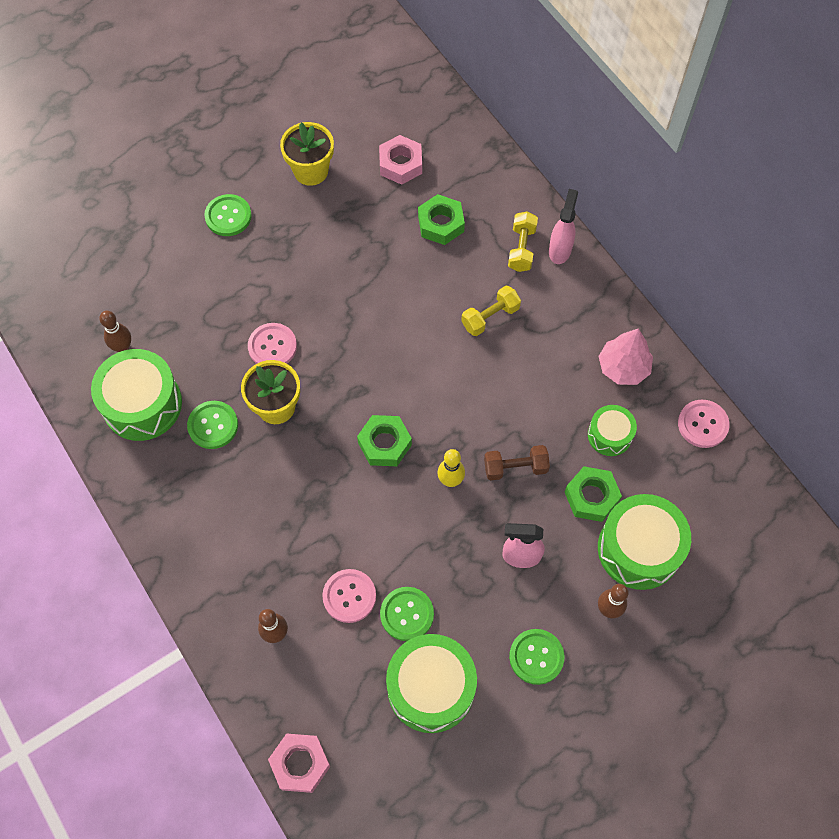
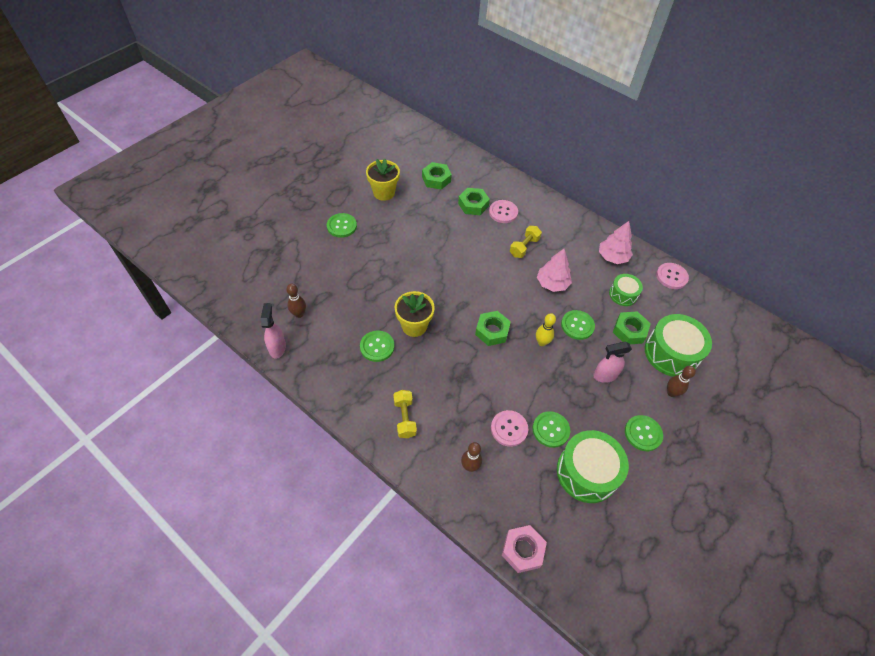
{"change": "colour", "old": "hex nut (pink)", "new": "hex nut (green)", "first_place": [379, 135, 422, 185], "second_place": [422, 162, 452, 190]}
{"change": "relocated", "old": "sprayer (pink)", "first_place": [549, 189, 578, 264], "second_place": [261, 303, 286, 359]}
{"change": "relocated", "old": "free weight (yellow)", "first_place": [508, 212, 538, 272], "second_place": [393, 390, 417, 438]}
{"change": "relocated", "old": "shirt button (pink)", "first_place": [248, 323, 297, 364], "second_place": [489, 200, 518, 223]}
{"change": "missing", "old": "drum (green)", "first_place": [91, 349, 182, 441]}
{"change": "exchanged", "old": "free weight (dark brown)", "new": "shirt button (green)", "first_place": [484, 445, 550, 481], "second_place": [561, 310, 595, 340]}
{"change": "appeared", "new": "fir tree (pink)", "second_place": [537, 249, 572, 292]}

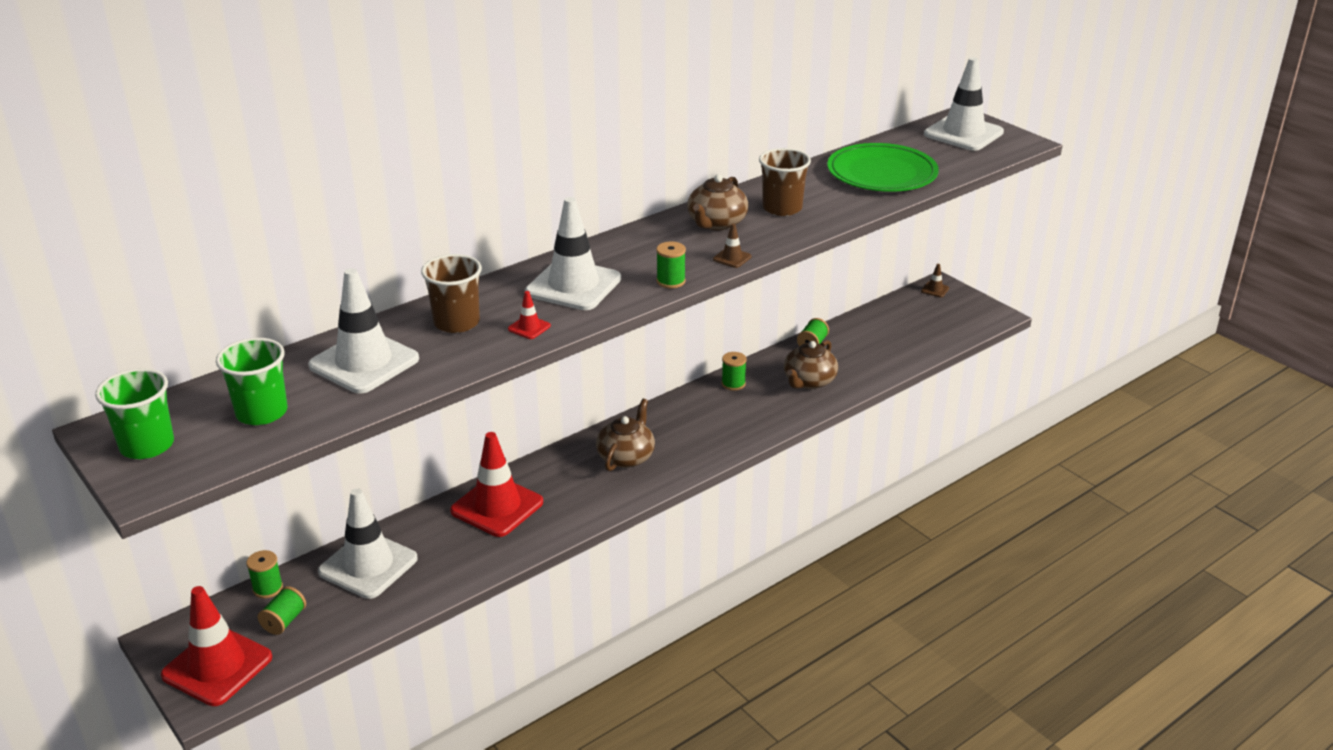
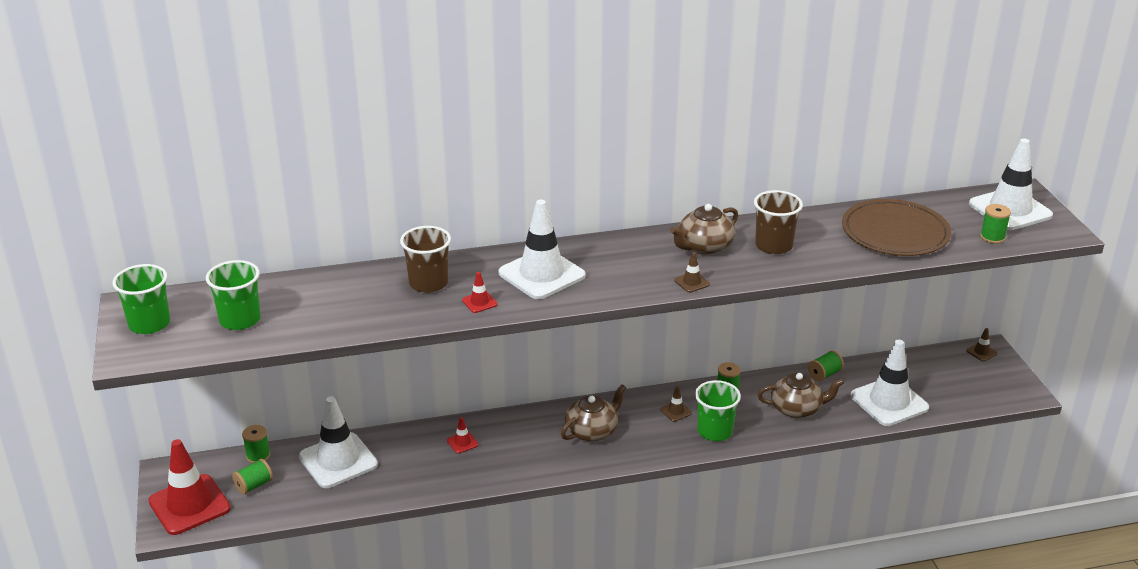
{"change": "colour", "old": "plate (green)", "new": "plate (dark brown)", "first_place": [827, 143, 939, 192], "second_place": [842, 199, 951, 256]}
{"change": "relocated", "old": "reel of thread (green)", "first_place": [656, 242, 686, 288], "second_place": [980, 204, 1011, 244]}
{"change": "relocated", "old": "road cone (pure white)", "first_place": [308, 268, 419, 394], "second_place": [851, 340, 929, 426]}
{"change": "spun", "old": "tea pot (dark brown)", "first_place": [784, 340, 838, 389], "second_place": [758, 373, 844, 418], "degrees": -150}
{"change": "size", "old": "road cone (crimson)", "first_place": [450, 432, 543, 537], "second_place": [447, 417, 479, 454], "factor": 0.41}
{"change": "appeared", "new": "tumbler (green)", "second_place": [695, 380, 741, 441]}
{"change": "appeared", "new": "road cone (dark brown)", "second_place": [660, 386, 692, 422]}

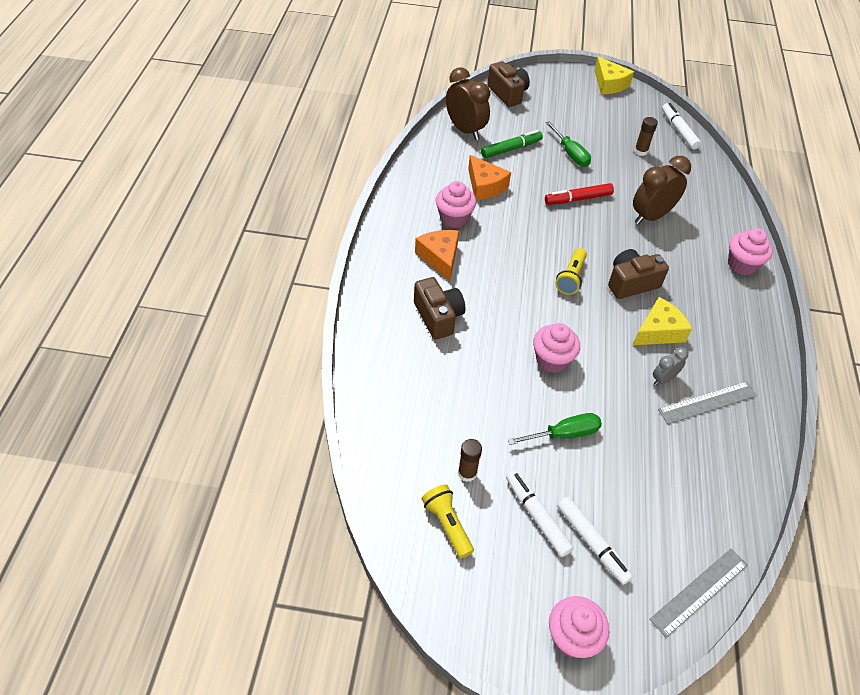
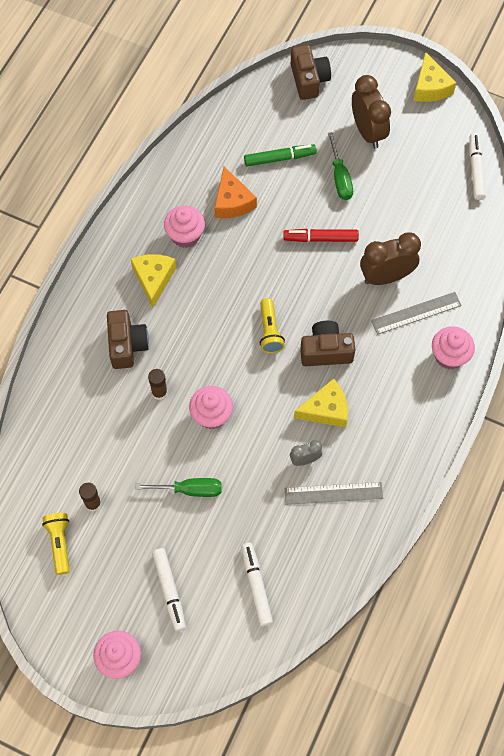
{"change": "relocated", "old": "bedside clock (dark brown)", "first_place": [446, 67, 490, 140], "second_place": [352, 75, 391, 149]}
{"change": "relocated", "old": "glue (dark brown)", "first_place": [634, 117, 658, 156], "second_place": [148, 369, 167, 400]}
{"change": "colour", "old": "cheese wedge (orange)", "new": "cheese wedge (yellow)", "first_place": [415, 230, 459, 281], "second_place": [131, 254, 176, 308]}
{"change": "spun", "old": "pocket torch (yellow)", "first_place": [555, 248, 587, 295], "second_place": [260, 298, 285, 353], "degrees": -45}
{"change": "relocated", "old": "felt pen (pure white)", "first_place": [506, 470, 573, 557], "second_place": [241, 543, 273, 626]}
{"change": "relocated", "old": "measuring stick (ash-grey)", "first_place": [649, 548, 748, 638], "second_place": [371, 292, 462, 335]}

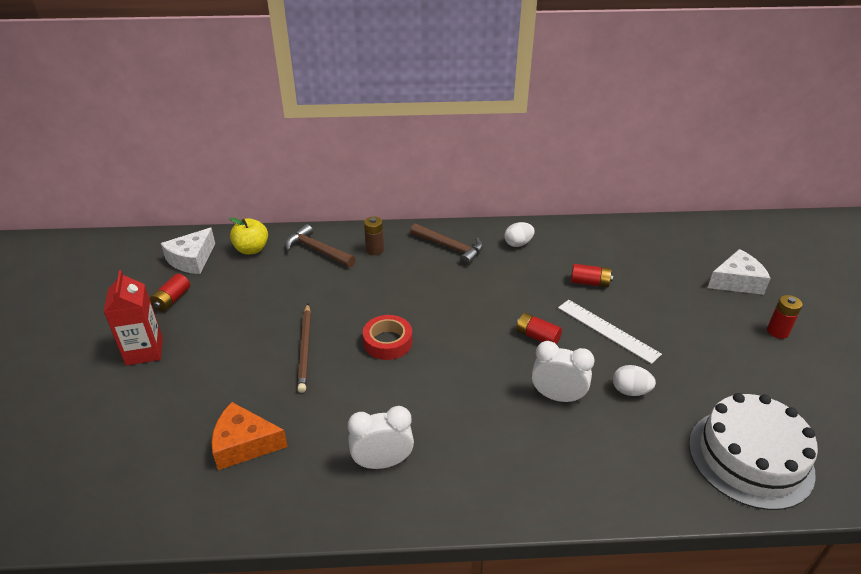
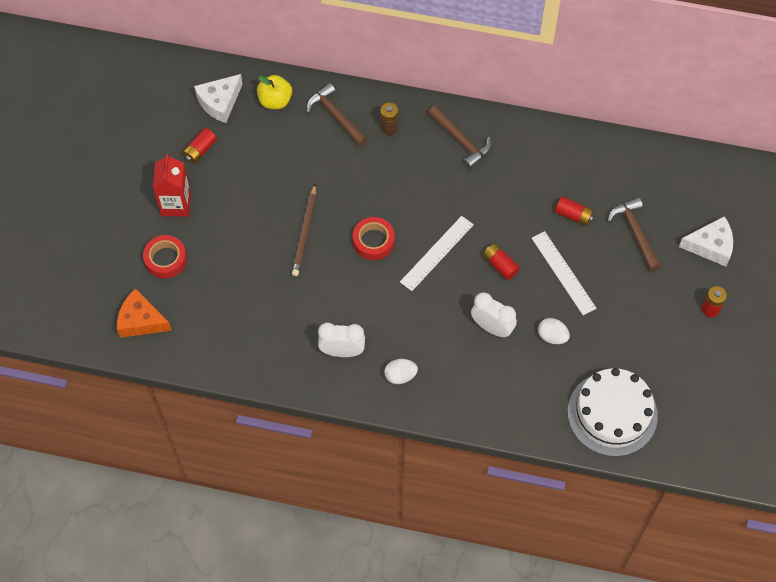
{"change": "relocated", "old": "egg (pure white)", "first_place": [504, 222, 534, 247], "second_place": [384, 359, 418, 384]}
{"change": "relocated", "old": "cheese wedge (orange)", "first_place": [211, 402, 288, 470], "second_place": [117, 288, 172, 338]}
{"change": "appeared", "new": "claw hammer (dark brown)", "second_place": [607, 197, 661, 271]}
{"change": "appeared", "new": "measuring stick (pure white)", "second_place": [400, 216, 474, 291]}
{"change": "appeared", "new": "roll of tape (crimson)", "second_place": [143, 235, 187, 279]}

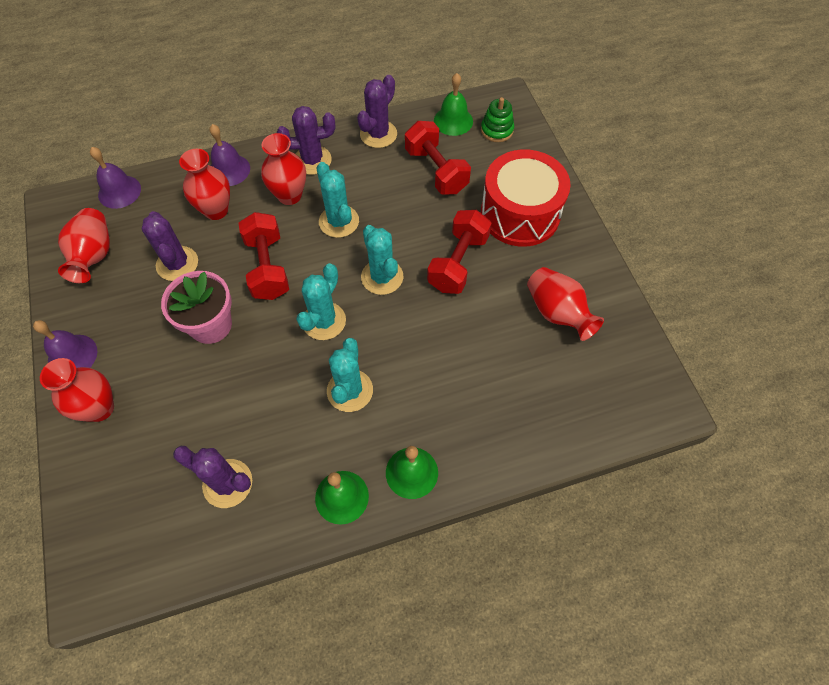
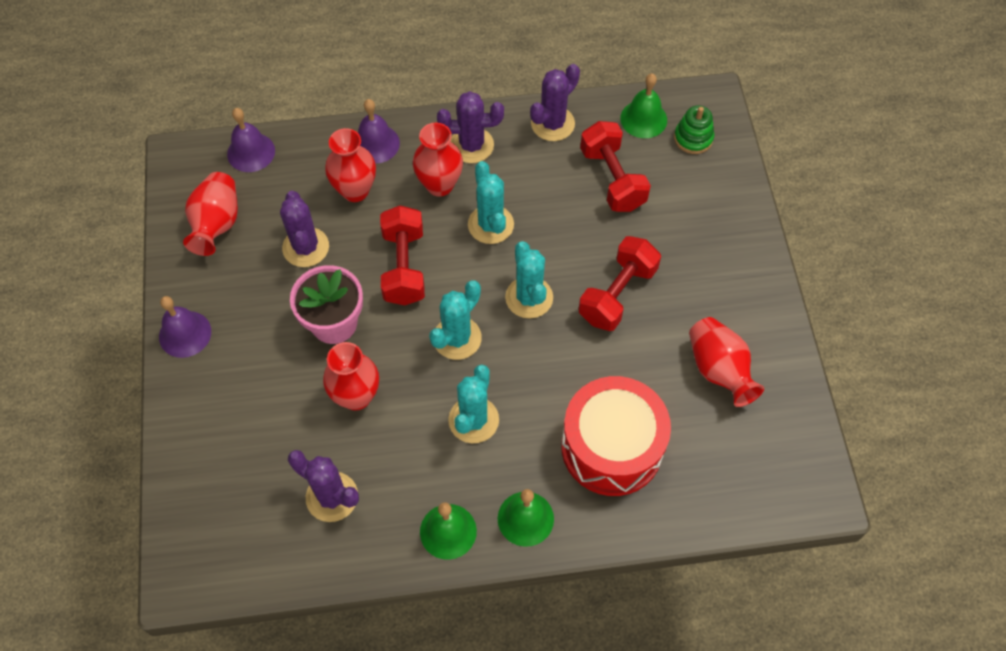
{"change": "relocated", "old": "drum (crimson)", "first_place": [481, 149, 571, 247], "second_place": [561, 376, 671, 496]}
{"change": "relocated", "old": "vase (crimson)", "first_place": [40, 358, 114, 422], "second_place": [323, 342, 379, 410]}

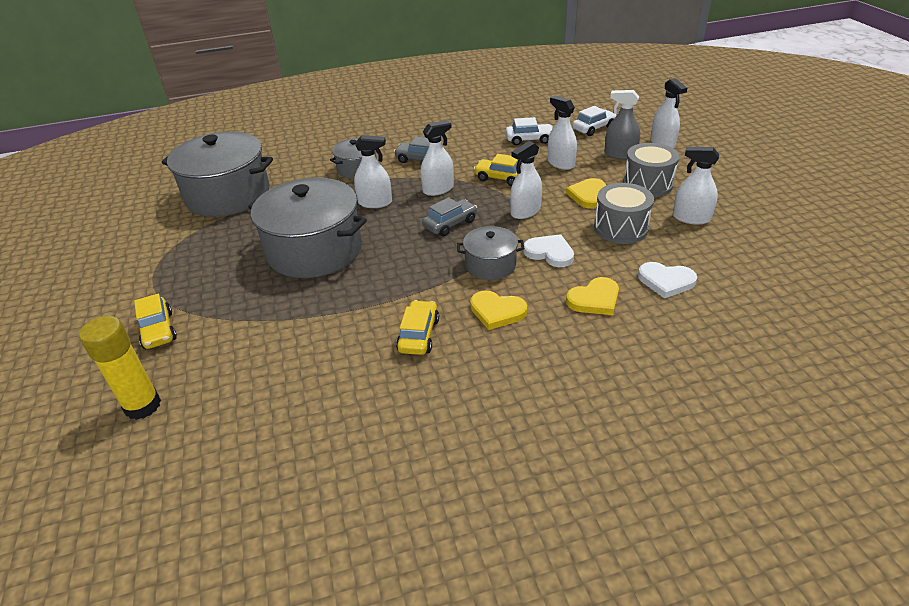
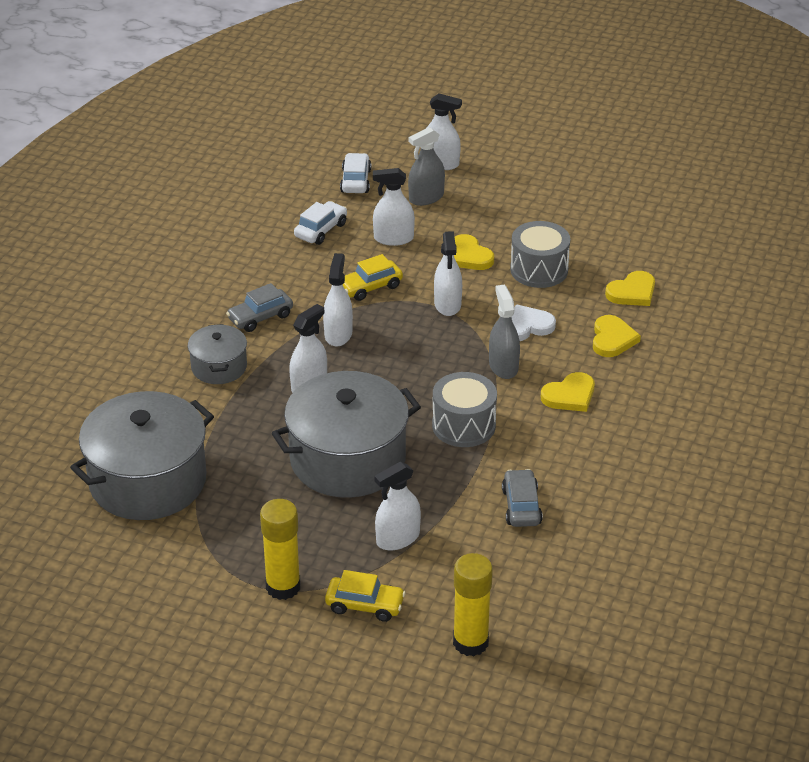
{"change": "relocated", "old": "drum (ash-grey)", "first_place": [623, 143, 679, 197], "second_place": [432, 372, 497, 447]}
{"change": "relocated", "old": "sprayer (pure white)", "first_place": [673, 147, 719, 225], "second_place": [374, 462, 421, 550]}
{"change": "relocated", "old": "toy car (ash-grey)", "first_place": [422, 197, 477, 236], "second_place": [502, 469, 543, 527]}
{"change": "exchanged", "old": "stockpot (ash-grey)", "new": "sprayer (ash-grey)", "first_place": [457, 226, 525, 280], "second_place": [489, 284, 520, 379]}
{"change": "colour", "old": "love heart (pure white)", "new": "love heart (yellow)", "first_place": [638, 262, 697, 298], "second_place": [605, 271, 655, 306]}
{"change": "missing", "old": "toy car (yellow)", "first_place": [396, 300, 439, 355]}
{"change": "appeared", "new": "glue (yellow)", "second_place": [260, 499, 301, 600]}

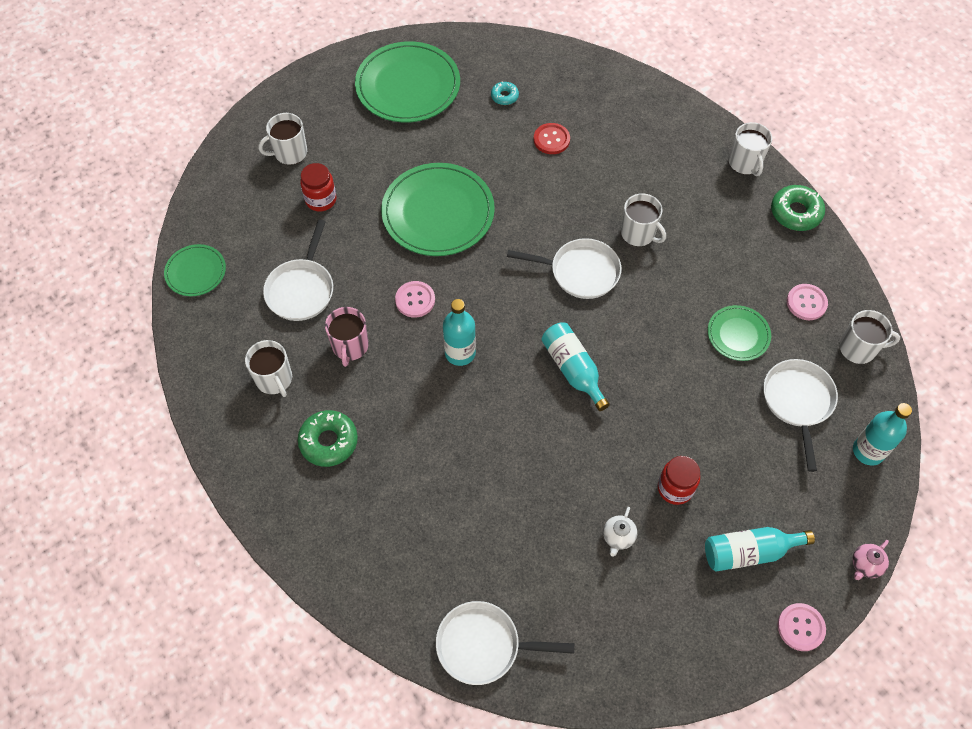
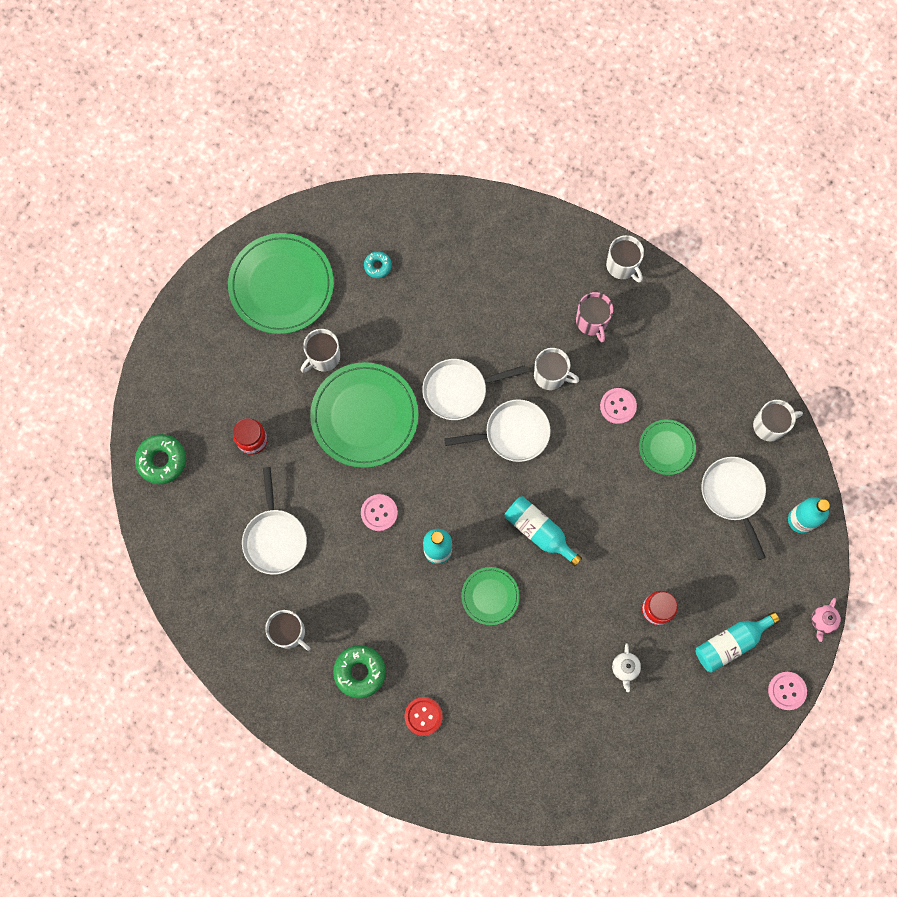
{"change": "relocated", "old": "mug (pure white)", "first_place": [258, 113, 307, 165], "second_place": [301, 329, 340, 373]}
{"change": "relocated", "old": "shirt button (crimson)", "first_place": [534, 123, 570, 154], "second_place": [404, 697, 443, 736]}
{"change": "relocated", "old": "donut (green)", "first_place": [771, 185, 825, 231], "second_place": [135, 434, 186, 484]}
{"change": "relocated", "old": "plate (green)", "first_place": [164, 244, 226, 296], "second_place": [461, 567, 520, 625]}
{"change": "relocated", "old": "shirt button (pink)", "first_place": [787, 284, 828, 320], "second_place": [600, 388, 637, 424]}
{"change": "relocated", "old": "mug (pink)", "first_place": [325, 307, 369, 367], "second_place": [576, 292, 613, 342]}
{"change": "relocated", "old": "pan (pure white)", "first_place": [436, 601, 574, 685], "second_place": [422, 359, 526, 420]}

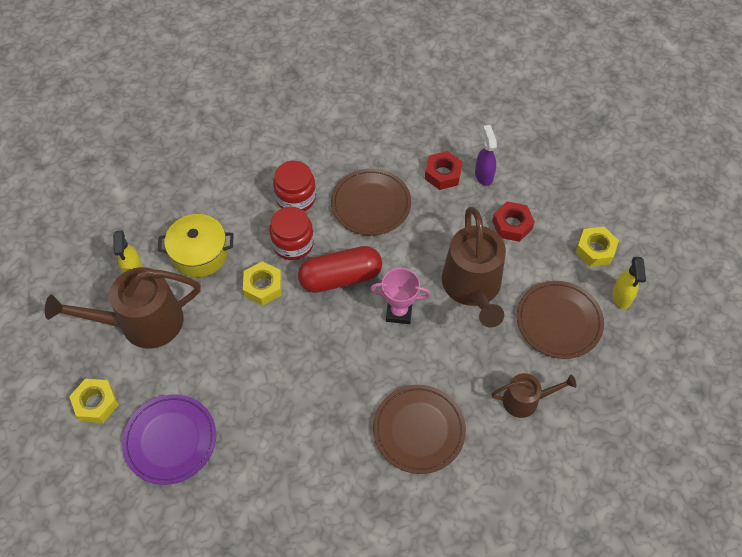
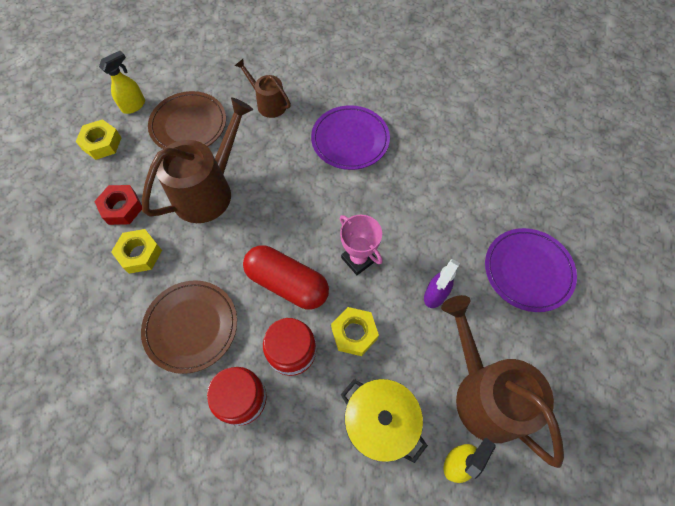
{"change": "relocated", "old": "sprayer (purple)", "first_place": [475, 125, 497, 186], "second_place": [424, 259, 460, 308]}
{"change": "missing", "old": "hex nut (crimson)", "first_place": [425, 151, 463, 190]}
{"change": "spun", "old": "sprinkling can (dark brown)", "first_place": [45, 267, 201, 349], "second_place": [441, 295, 564, 468], "degrees": -150}
{"change": "relocated", "old": "award cup (pink)", "first_place": [371, 268, 431, 324], "second_place": [340, 215, 383, 275]}
{"change": "relocated", "old": "hex nut (yellow)", "first_place": [69, 379, 119, 423], "second_place": [111, 229, 162, 274]}
{"change": "colour", "old": "plate (dark brown)", "new": "plate (purple)", "first_place": [373, 385, 466, 474], "second_place": [311, 105, 390, 170]}

